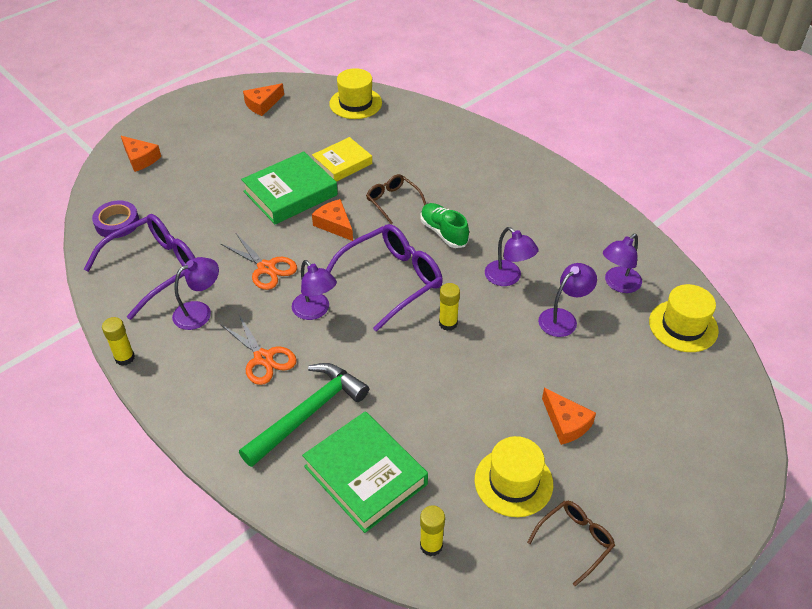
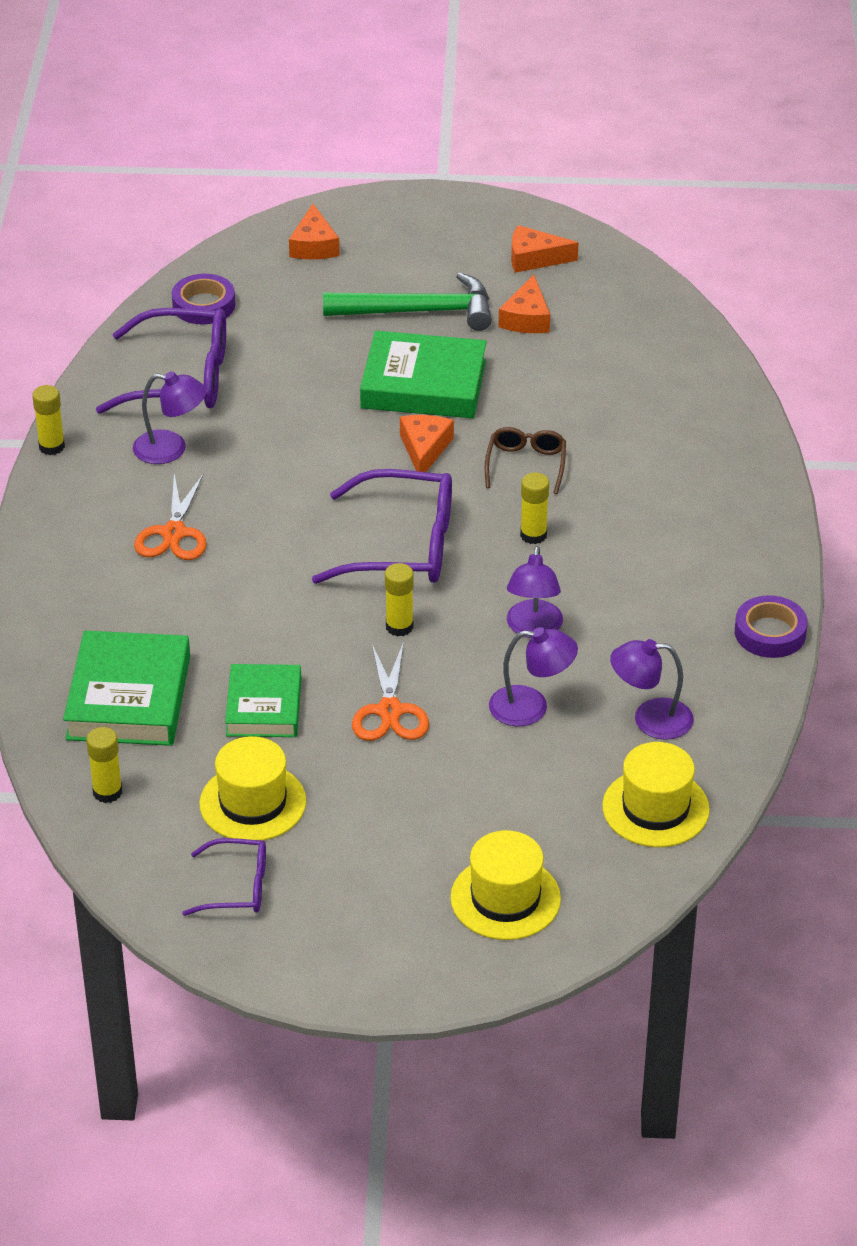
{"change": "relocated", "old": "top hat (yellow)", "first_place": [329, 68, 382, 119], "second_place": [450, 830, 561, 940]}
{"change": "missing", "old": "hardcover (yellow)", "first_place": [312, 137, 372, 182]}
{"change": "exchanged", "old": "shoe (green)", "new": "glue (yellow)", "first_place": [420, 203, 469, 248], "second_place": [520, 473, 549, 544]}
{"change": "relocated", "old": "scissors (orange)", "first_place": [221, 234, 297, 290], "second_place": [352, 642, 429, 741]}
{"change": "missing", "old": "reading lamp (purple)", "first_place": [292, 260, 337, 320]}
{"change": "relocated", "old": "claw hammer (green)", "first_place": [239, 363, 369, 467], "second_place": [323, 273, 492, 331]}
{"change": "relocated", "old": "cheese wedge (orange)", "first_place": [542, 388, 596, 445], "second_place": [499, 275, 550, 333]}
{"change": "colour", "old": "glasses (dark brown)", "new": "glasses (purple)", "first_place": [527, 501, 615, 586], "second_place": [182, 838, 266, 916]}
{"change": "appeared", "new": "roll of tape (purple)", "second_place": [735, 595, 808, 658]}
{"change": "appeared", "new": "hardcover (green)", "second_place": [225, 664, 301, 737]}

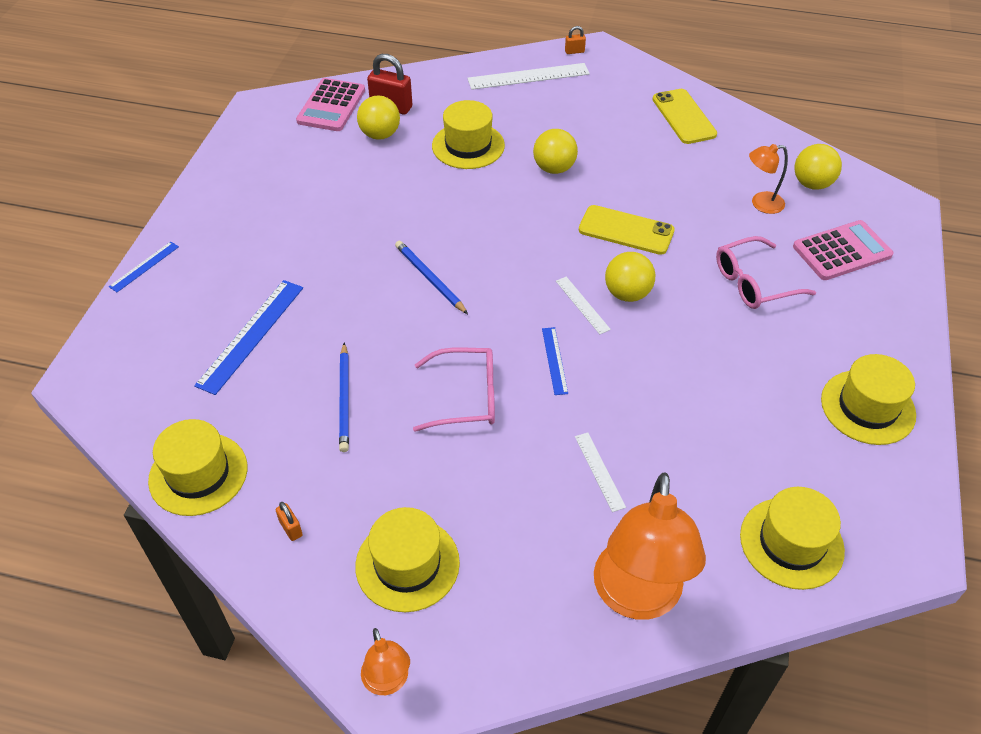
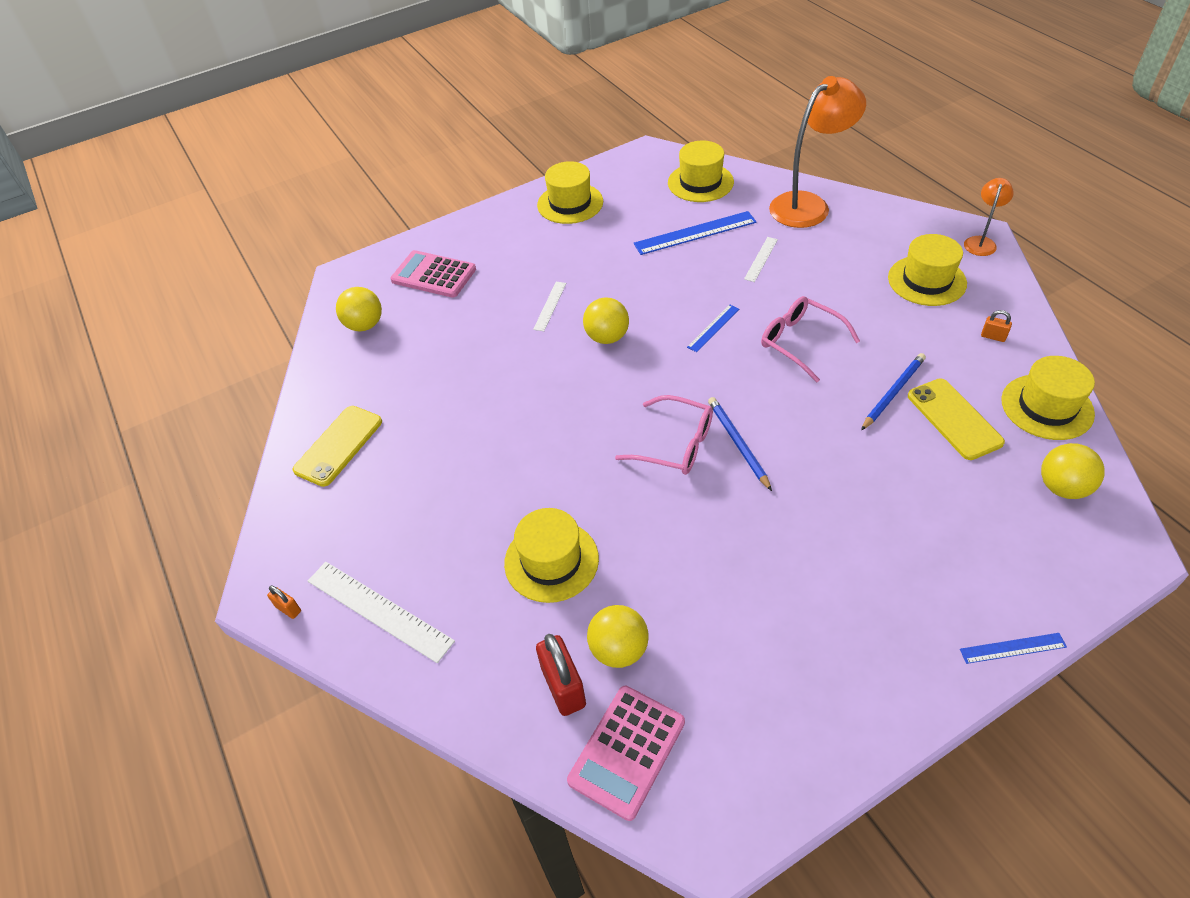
{"change": "spun", "old": "pocket calculator (pink)", "first_place": [296, 78, 365, 131], "second_place": [567, 686, 685, 821], "degrees": 150}
{"change": "relocated", "old": "play ball (yellow)", "first_place": [533, 129, 578, 174], "second_place": [1041, 443, 1105, 499]}
{"change": "missing", "old": "reading lamp (orange)", "first_place": [749, 144, 788, 214]}
{"change": "relocated", "old": "smartphone (yellow)", "first_place": [579, 205, 675, 255], "second_place": [908, 378, 1005, 460]}
{"change": "relocated", "old": "glasses (pink)", "first_place": [716, 236, 816, 309], "second_place": [615, 395, 713, 475]}
{"change": "spun", "old": "lead pencil (royal blue)", "first_place": [395, 241, 468, 314], "second_place": [708, 397, 772, 491], "degrees": 150}
{"change": "relocated", "old": "measuring stick (pure white)", "first_place": [556, 277, 611, 334], "second_place": [533, 282, 566, 331]}
{"change": "relocated", "old": "measuring stick (royal blue)", "first_place": [194, 280, 303, 395], "second_place": [634, 211, 757, 255]}
{"change": "spun", "old": "small lock (orange)", "first_place": [276, 502, 303, 541], "second_place": [981, 310, 1012, 342], "degrees": -75}

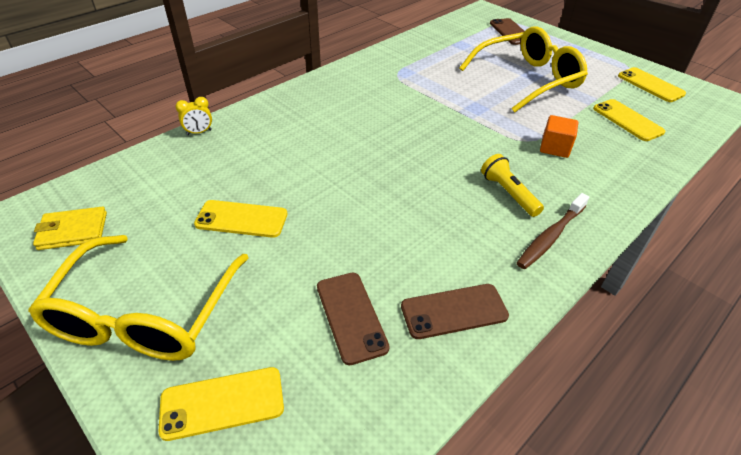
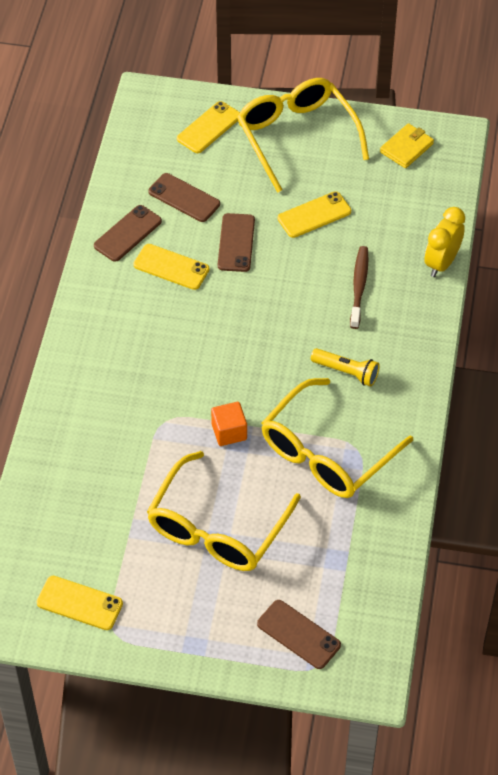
{"change": "size", "old": "bedside clock (yellow)", "first_place": [175, 97, 212, 135], "second_place": [424, 207, 465, 277], "factor": 1.72}
{"change": "relocated", "old": "smartphone (yellow)", "first_place": [593, 99, 665, 141], "second_place": [134, 244, 210, 290]}
{"change": "relocated", "old": "cube (orange)", "first_place": [540, 115, 578, 158], "second_place": [211, 402, 247, 446]}
{"change": "relocated", "old": "pocket torch (yellow)", "first_place": [481, 154, 544, 217], "second_place": [311, 348, 380, 387]}
{"change": "relocated", "old": "toothbrush (dark brown)", "first_place": [517, 193, 589, 269], "second_place": [350, 246, 368, 329]}
{"change": "appeared", "new": "smartphone (dark brown)", "second_place": [218, 213, 255, 272]}
{"change": "appeared", "new": "glasses (yellow)", "second_place": [262, 378, 413, 498]}

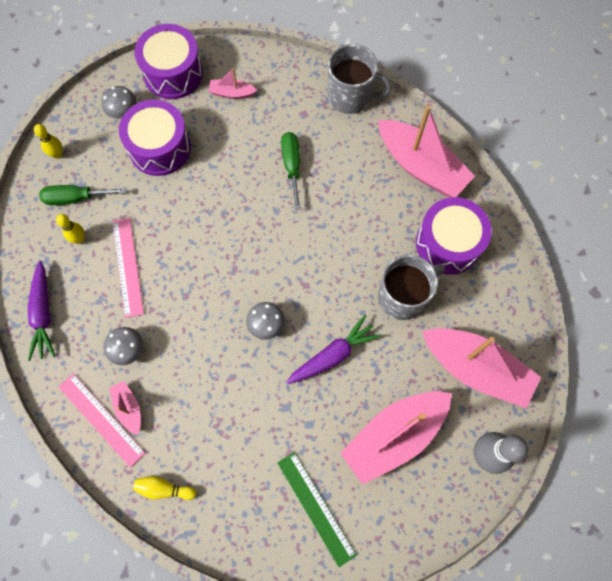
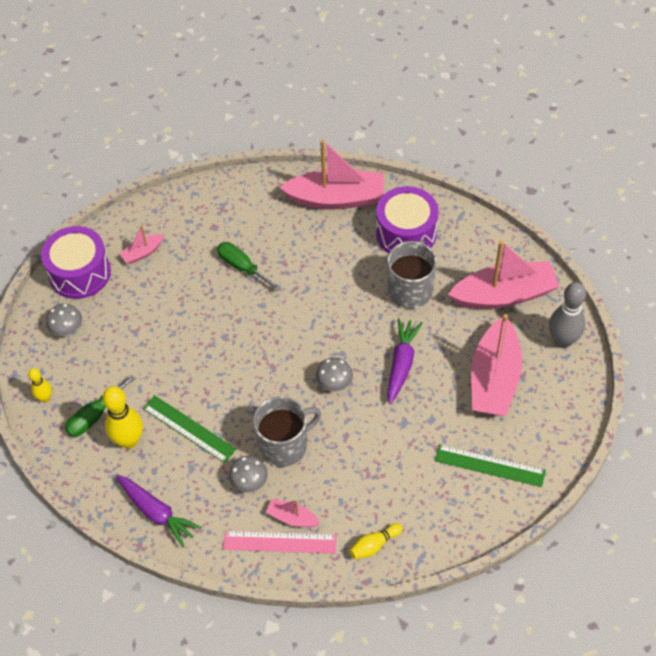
{"change": "relocated", "old": "mug (ash-grey)", "first_place": [328, 44, 392, 114], "second_place": [253, 396, 321, 467]}
{"change": "missing", "old": "drum (purple)", "first_place": [119, 99, 191, 176]}
{"change": "size", "old": "skittle (yellow)", "first_place": [56, 214, 85, 244], "second_place": [103, 386, 143, 449], "factor": 1.8}
{"change": "colour", "old": "measuring stick (pink)", "new": "measuring stick (green)", "first_place": [112, 218, 144, 318], "second_place": [143, 395, 236, 463]}

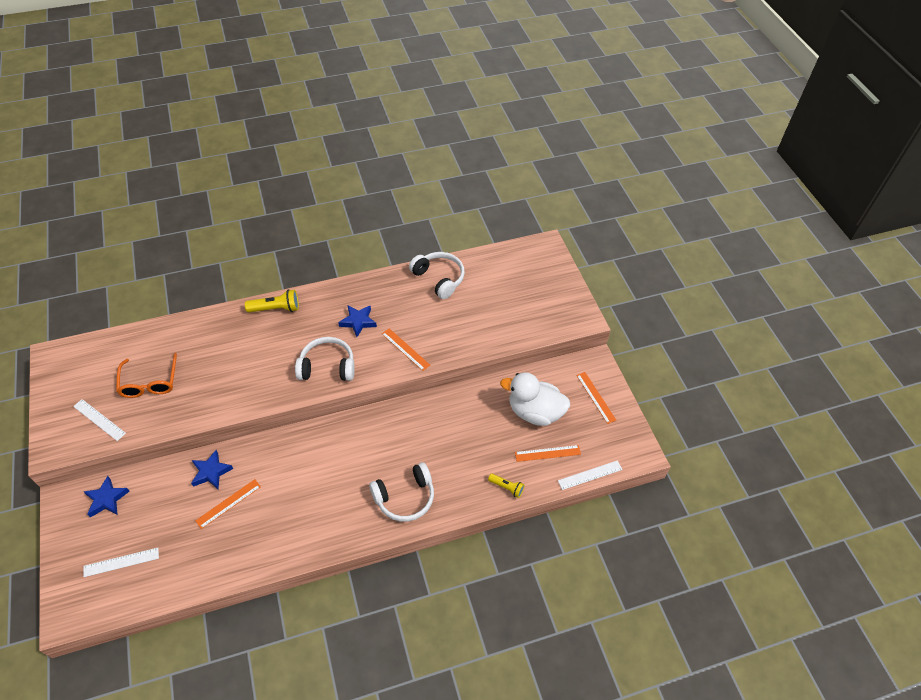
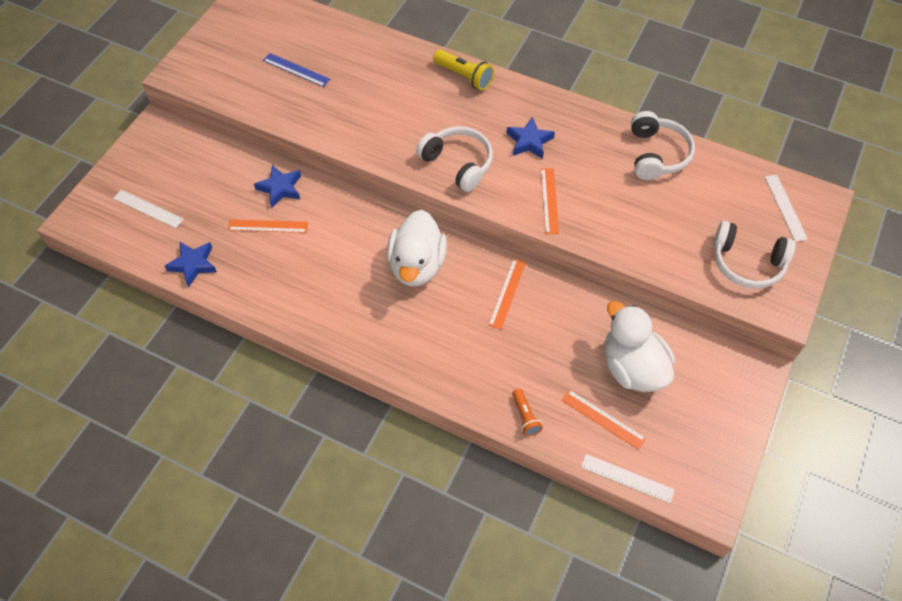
{"change": "exchanged", "old": "glasses (orange)", "new": "measuring stick (royal blue)", "first_place": [116, 353, 177, 398], "second_place": [263, 53, 330, 87]}
{"change": "relocated", "old": "measuring stick (orange)", "first_place": [576, 372, 616, 424], "second_place": [488, 258, 526, 330]}
{"change": "relocated", "old": "measuring stick (pure white)", "first_place": [73, 399, 126, 441], "second_place": [765, 175, 808, 242]}
{"change": "relocated", "old": "headphones (pure white)", "first_place": [369, 462, 434, 522], "second_place": [713, 221, 796, 289]}
{"change": "colour", "old": "pocket torch (yellow)", "new": "pocket torch (orange)", "first_place": [488, 474, 525, 498], "second_place": [512, 389, 543, 436]}
{"change": "relocated", "old": "star shape (royal blue)", "first_place": [84, 476, 130, 518], "second_place": [165, 241, 217, 287]}
{"change": "appeared", "new": "rubber duck (pure white)", "second_place": [387, 210, 447, 286]}

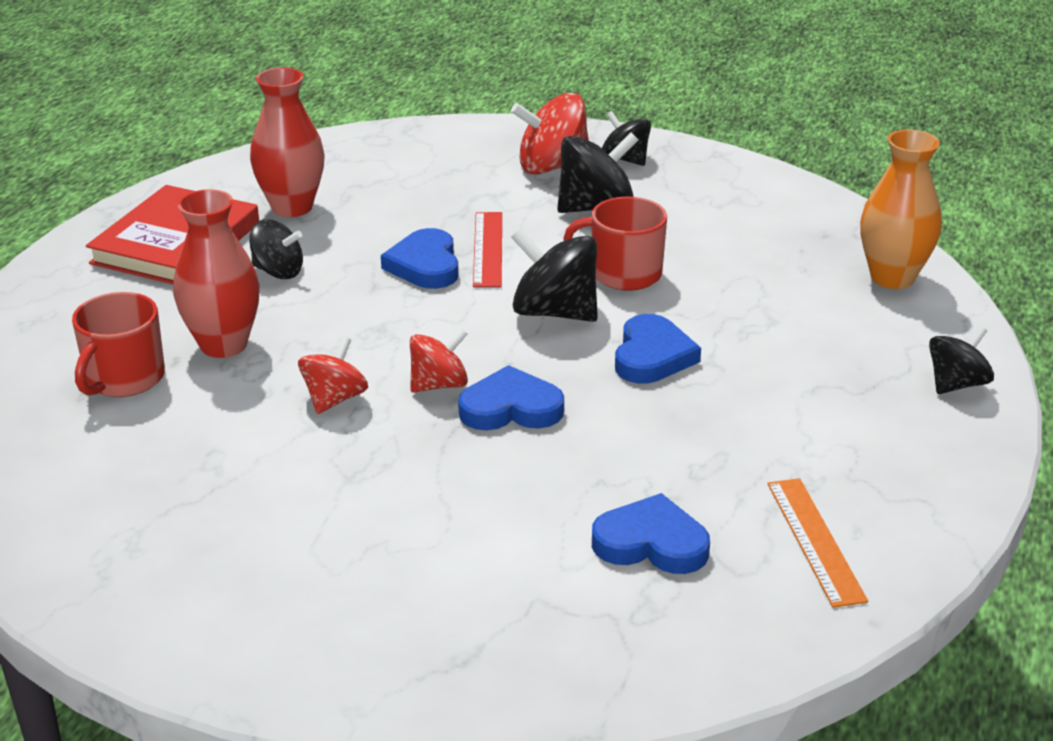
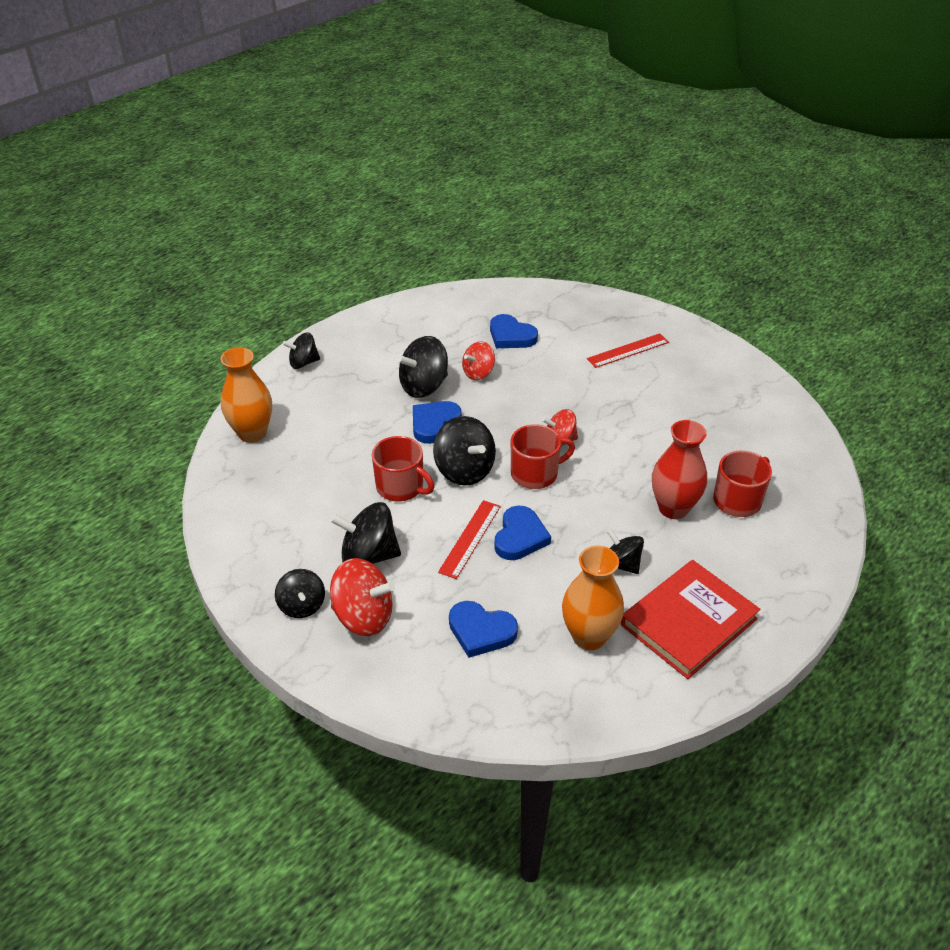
{"change": "colour", "old": "vase (crimson)", "new": "vase (orange)", "first_place": [250, 68, 325, 217], "second_place": [562, 546, 624, 650]}
{"change": "relocated", "old": "toy top (crimson)", "first_place": [298, 337, 368, 414], "second_place": [462, 341, 495, 380]}
{"change": "relocated", "old": "love heart (royal blue)", "first_place": [458, 365, 564, 430], "second_place": [449, 601, 518, 658]}
{"change": "missing", "old": "measuring stick (orange)", "first_place": [767, 478, 868, 608]}
{"change": "appeared", "new": "measuring stick (crimson)", "second_place": [587, 333, 669, 368]}
{"change": "appeared", "new": "toy top (jet-black)", "second_place": [397, 336, 448, 398]}
{"change": "appeared", "new": "mug (crimson)", "second_place": [511, 424, 575, 489]}

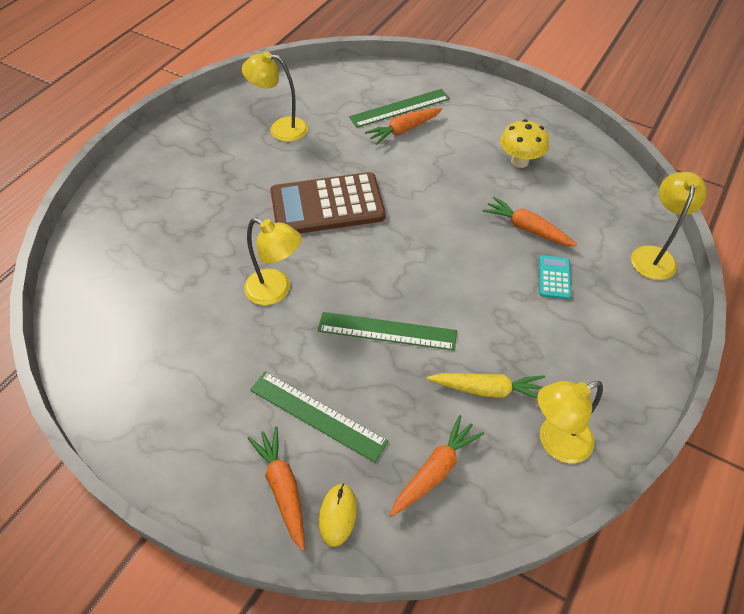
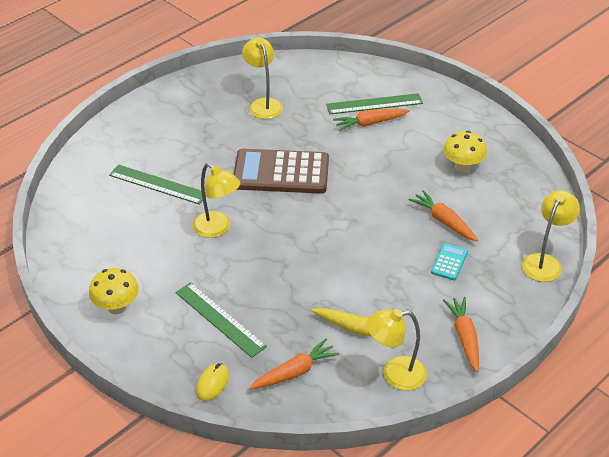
{"change": "spun", "old": "reading lamp (yellow)", "first_place": [242, 51, 308, 142], "second_place": [242, 37, 283, 119], "degrees": 45}
{"change": "relocated", "old": "measuring stick (green)", "first_place": [318, 312, 457, 351], "second_place": [109, 165, 206, 205]}
{"change": "relocated", "old": "toy carrot (orange)", "first_place": [248, 426, 305, 551], "second_place": [443, 297, 479, 372]}
{"change": "appeared", "new": "fungus (yellow)", "second_place": [89, 268, 139, 314]}

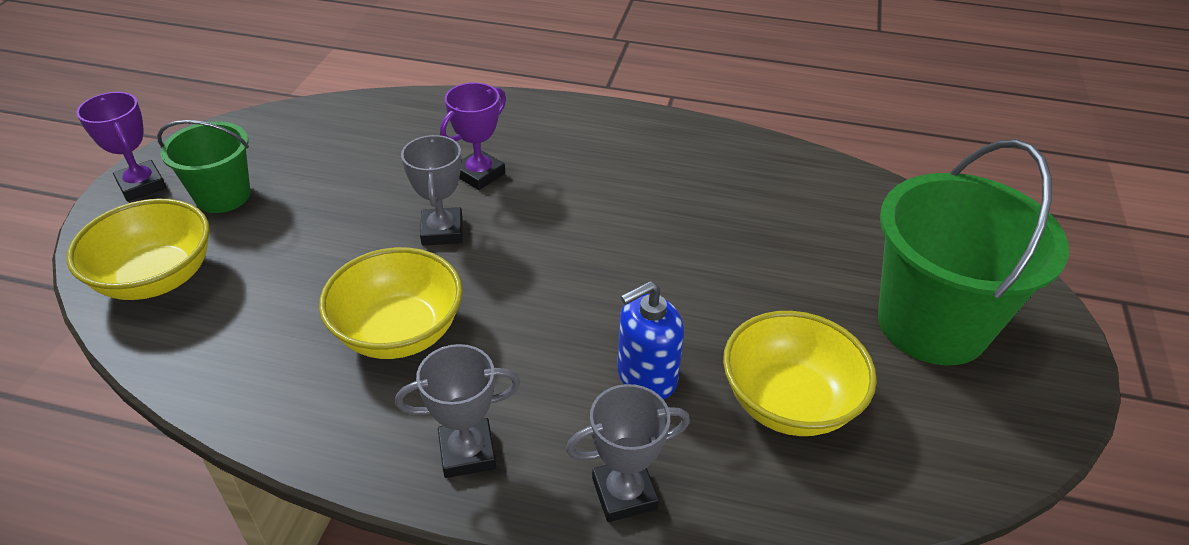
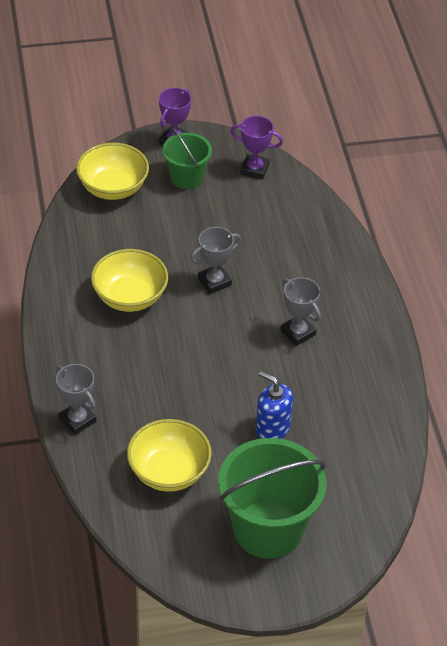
{"change": "relocated", "old": "award cup (purple)", "first_place": [440, 82, 506, 190], "second_place": [230, 116, 283, 180]}
{"change": "relocated", "old": "soap dispenser (royal blue)", "first_place": [617, 281, 684, 399], "second_place": [256, 371, 293, 439]}
{"change": "relocated", "old": "award cup (ash-grey)", "first_place": [395, 344, 520, 478], "second_place": [280, 277, 321, 346]}

